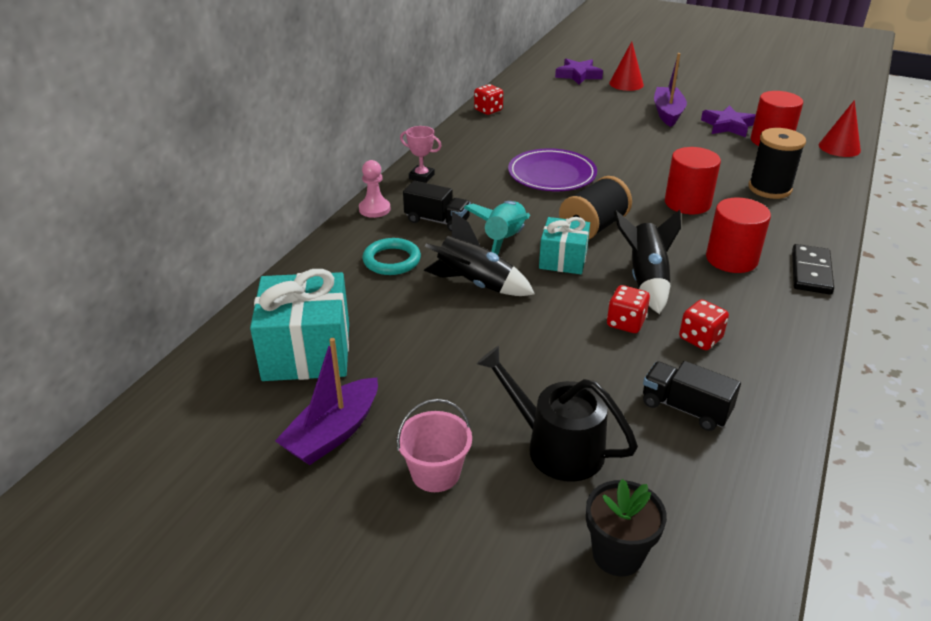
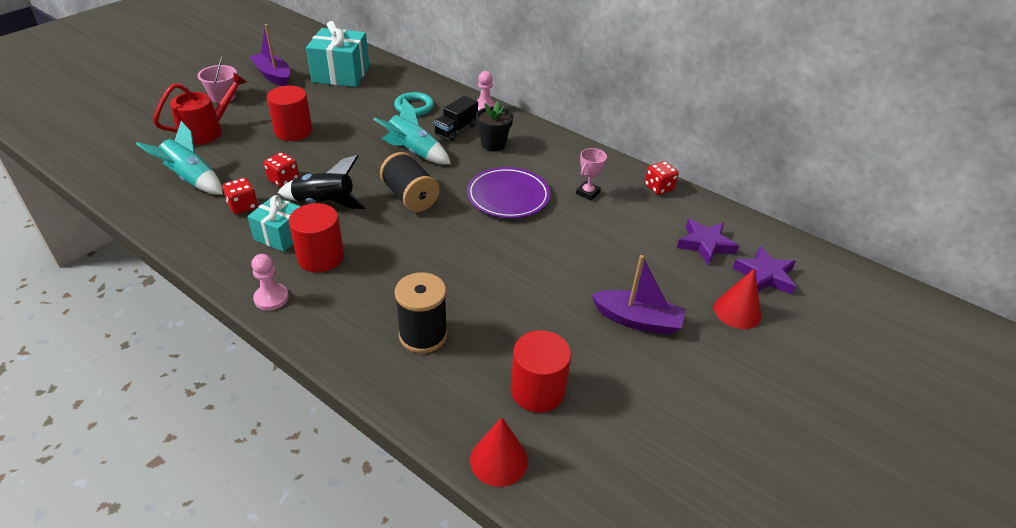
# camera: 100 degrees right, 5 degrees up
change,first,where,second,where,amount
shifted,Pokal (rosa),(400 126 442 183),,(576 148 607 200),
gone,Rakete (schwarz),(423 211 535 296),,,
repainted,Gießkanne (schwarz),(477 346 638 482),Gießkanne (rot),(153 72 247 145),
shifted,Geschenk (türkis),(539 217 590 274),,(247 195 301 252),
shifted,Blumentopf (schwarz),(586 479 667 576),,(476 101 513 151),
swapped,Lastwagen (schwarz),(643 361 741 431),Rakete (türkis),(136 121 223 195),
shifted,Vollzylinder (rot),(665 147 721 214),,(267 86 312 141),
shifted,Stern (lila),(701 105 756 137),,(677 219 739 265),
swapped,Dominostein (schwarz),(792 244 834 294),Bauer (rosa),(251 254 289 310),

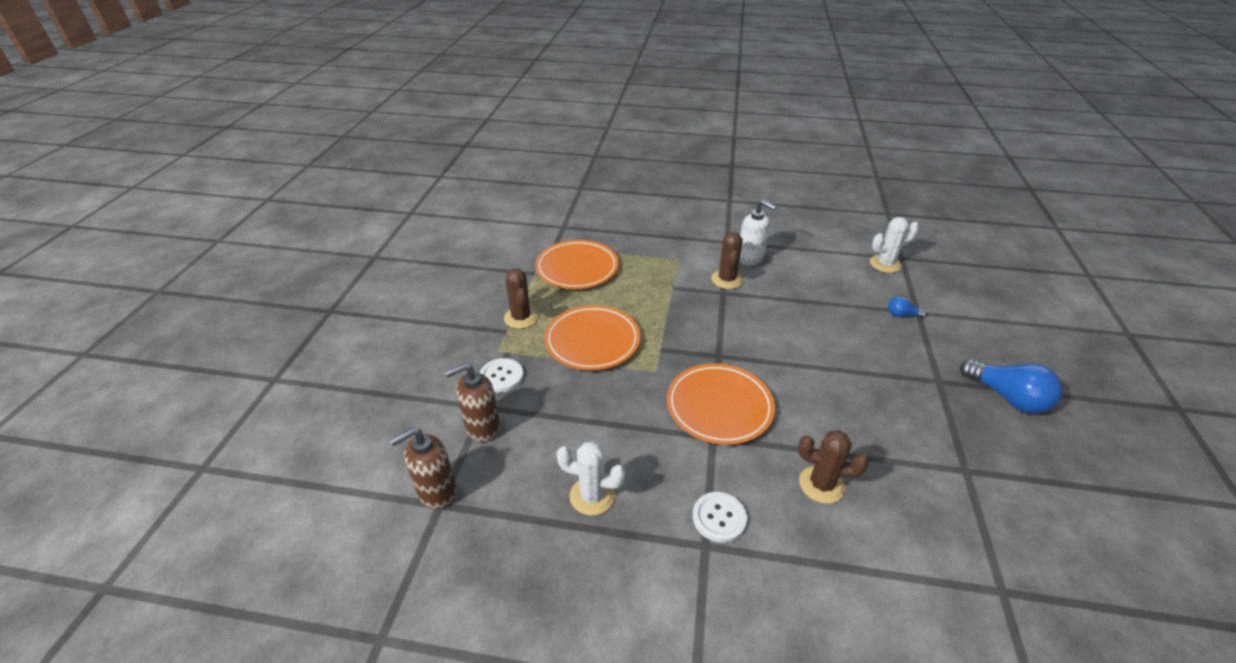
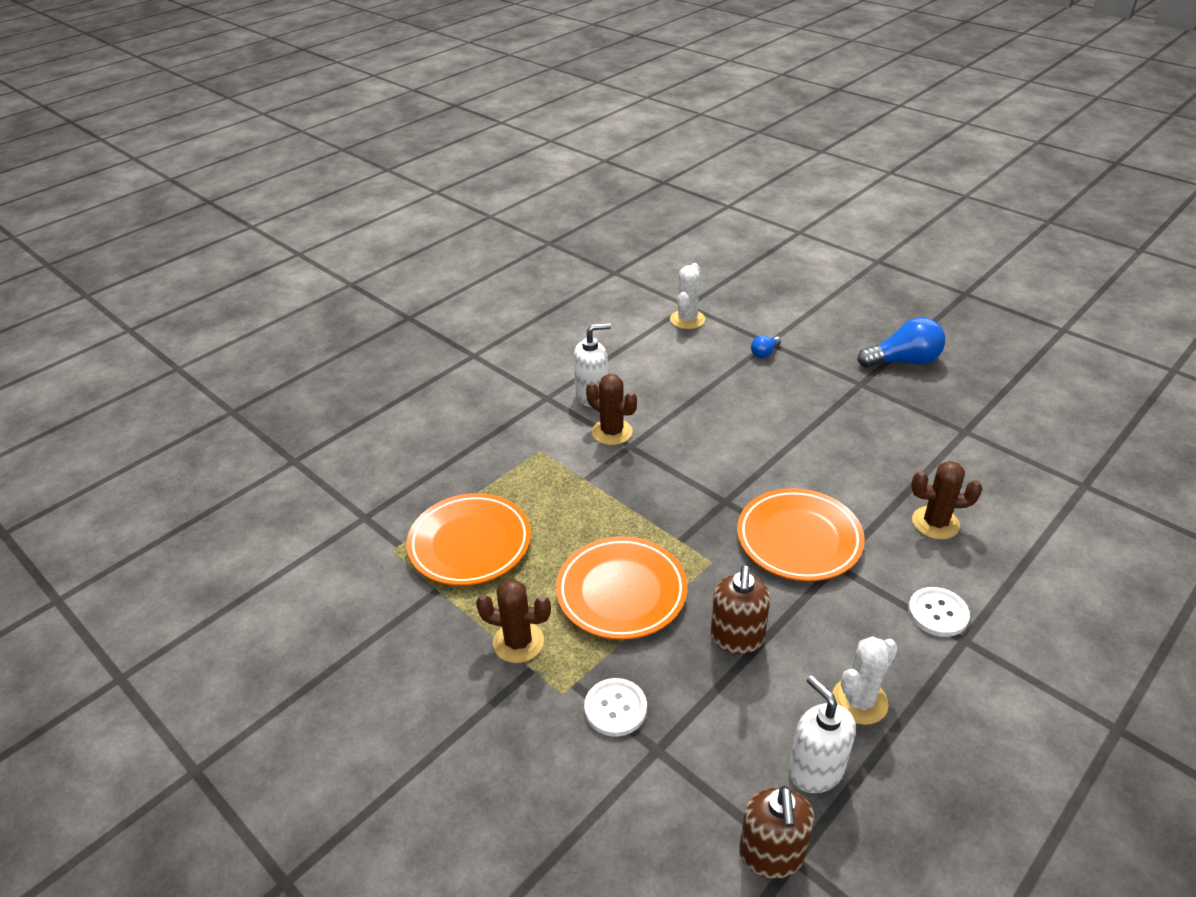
# camera: 55 degrees left, 0 degrees up
change,first,where,second,where,amount
shifted,Seifenspender (braun),(445 363 500 442),,(711 565 771 654),
rotated,Kaktus (braun),(798 430 869 504),,(911 461 982 539),45 degrees clockwise
new,,,Seifenspender (weiß),(788 675 856 793),

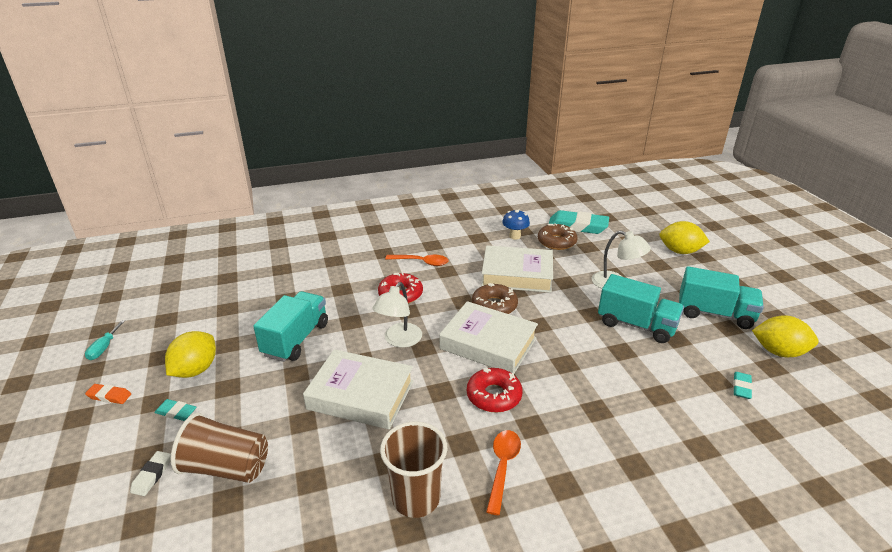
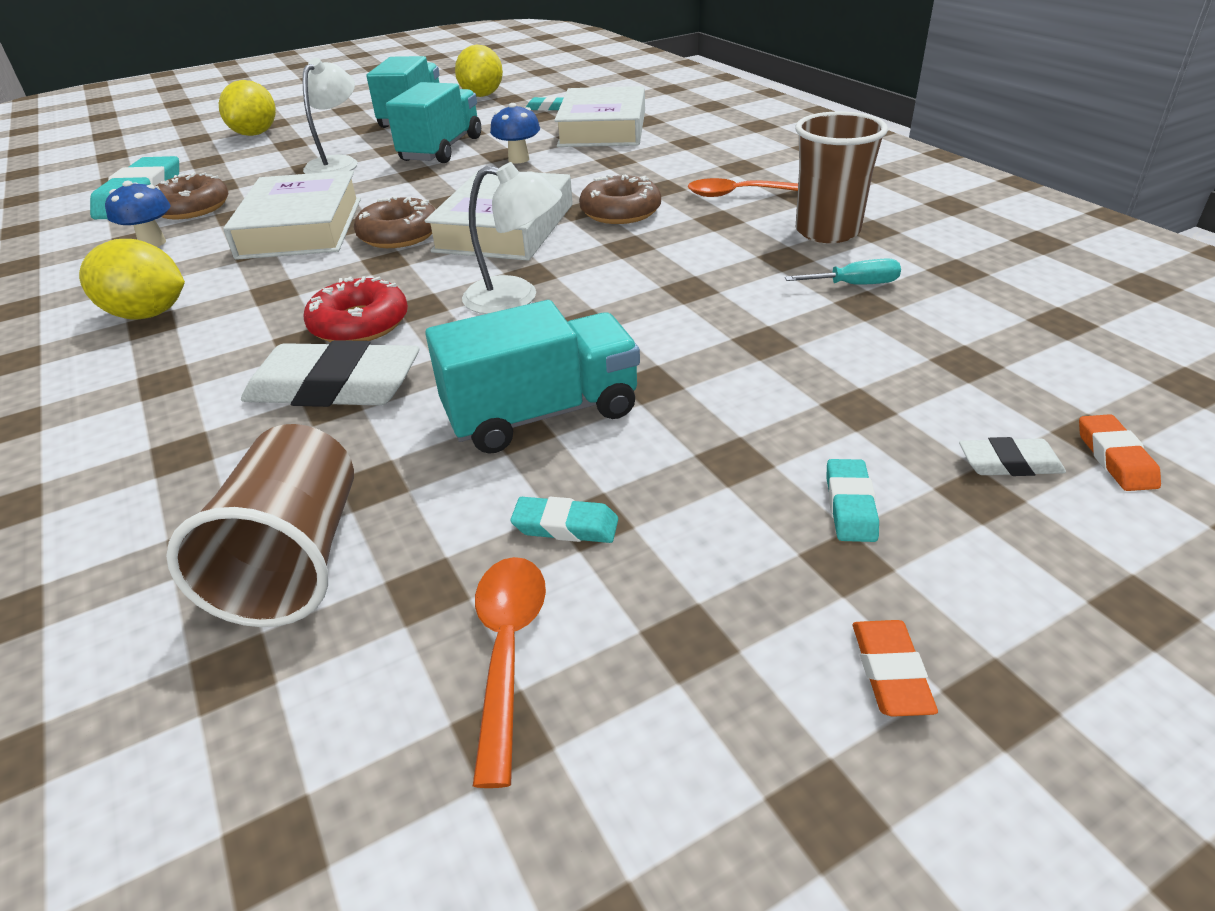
# camera: 100 degrees left, 5 degrees up
change,first,where,second,where,amount
shifted,Schraubenzieher (türkis),(85 320 125 360),,(785 258 901 285),
shifted,Zitrone (gelb),(165 331 216 378),,(79 239 185 320),
shifted,Becher (braun),(171 413 268 483),,(166 424 354 627),
rotated,Lastwagen (türkis),(253 291 328 362),,(425 300 640 454),150 degrees clockwise
shifted,Buch (weiß),(303 349 413 429),,(554 86 645 147),
shifted,Löffel (orange),(385 255 448 266),,(473 557 546 788),
repainted,Donut (rot),(467 368 522 413),Donut (braun),(579 174 661 224),
new,,,Radiergummi (weiß),(241 340 419 407),
new,,,Pilz (blau),(490 103 540 164),
new,,,Radiergummi (türkis),(510 497 618 543),
new,,,Radiergummi (orange),(1079 414 1161 491),

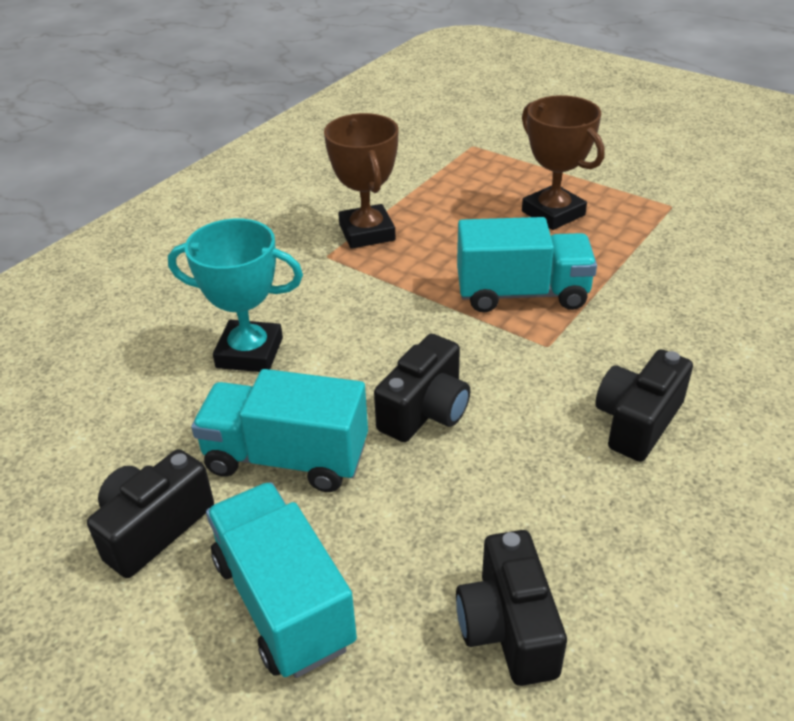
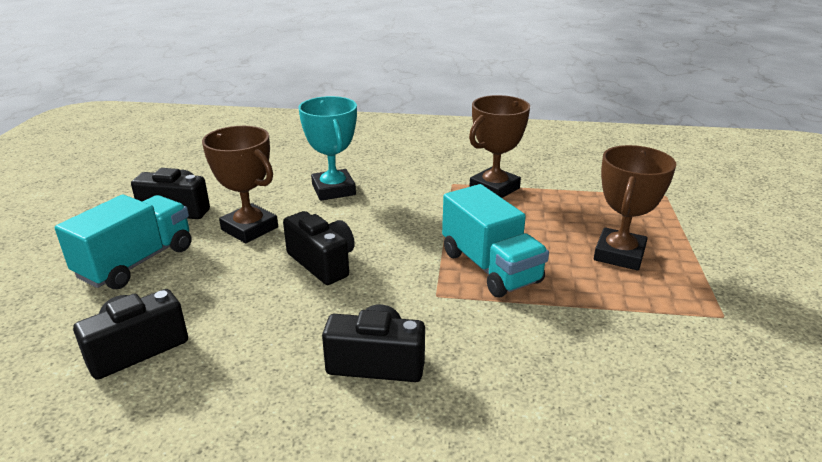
# camera: 60 degrees right, 10 degrees down
change,first,where,second,where,amount
swapped,Lastwagen (türkis),(191 369 368 492),Pokal (braun),(202 126 278 243),
rotated,Kamera (schwarz),(374 334 470 442),,(283 211 355 285),135 degrees counterclockwise

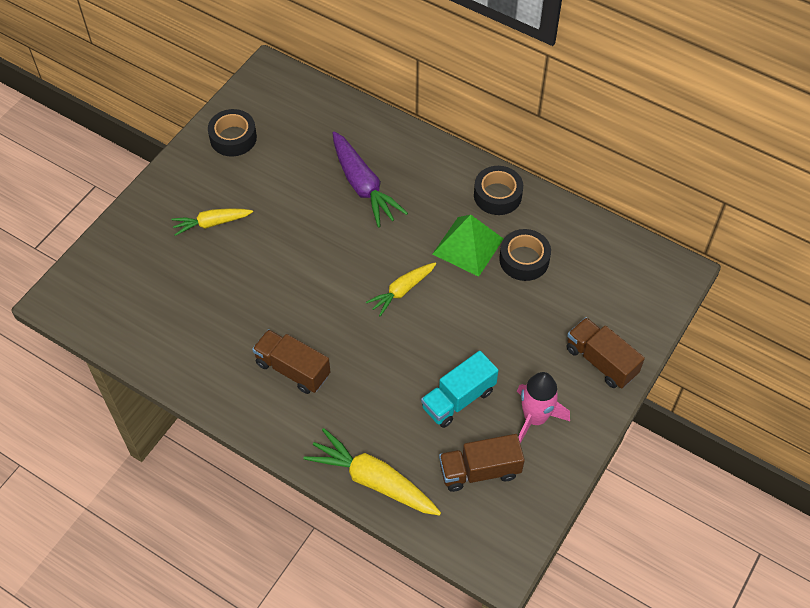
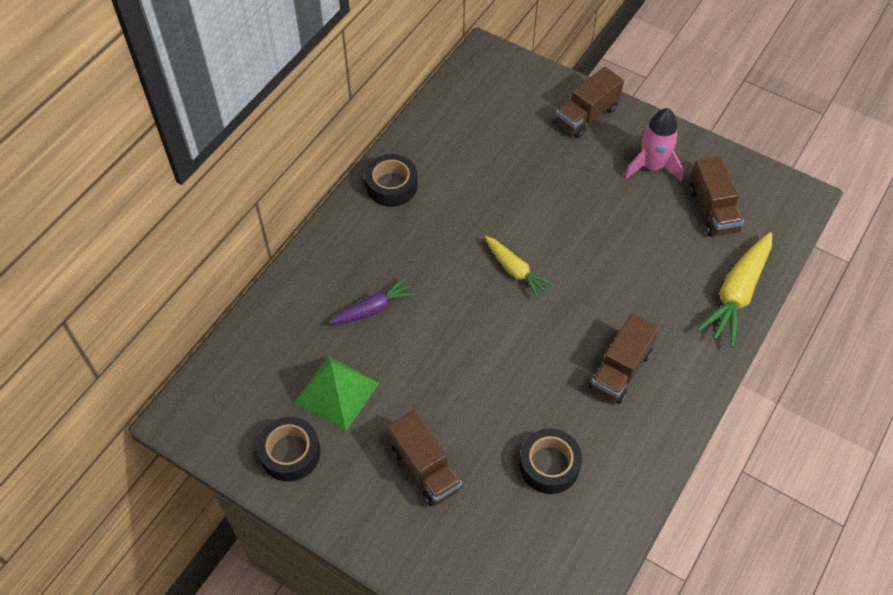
# camera: 90 degrees left, 0 degrees up
change,first,where,second,where,amount
swapped,Karotte (gelb),(171 208 253 236),Lastwagen (braun),(388 410 462 507),
scaled,Karotte (lila),(333 131 408 228),,(329 277 417 324),x0.62
gone,Lastwagen (türkis),(421 351 498 428),,,
shifted,Pyramide (grün),(433 215 504 277),,(294 356 379 432),
shifted,Klebeband (schwarz),(499 229 551 281),,(519 429 582 494),

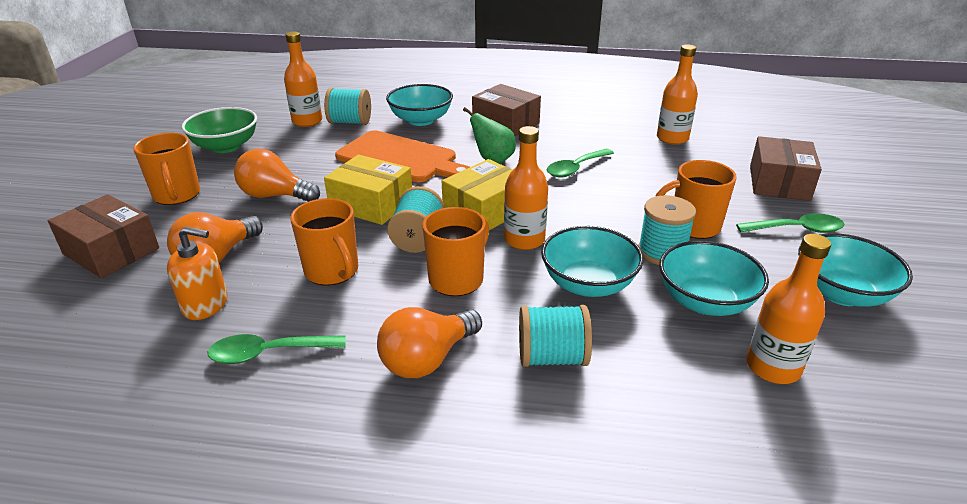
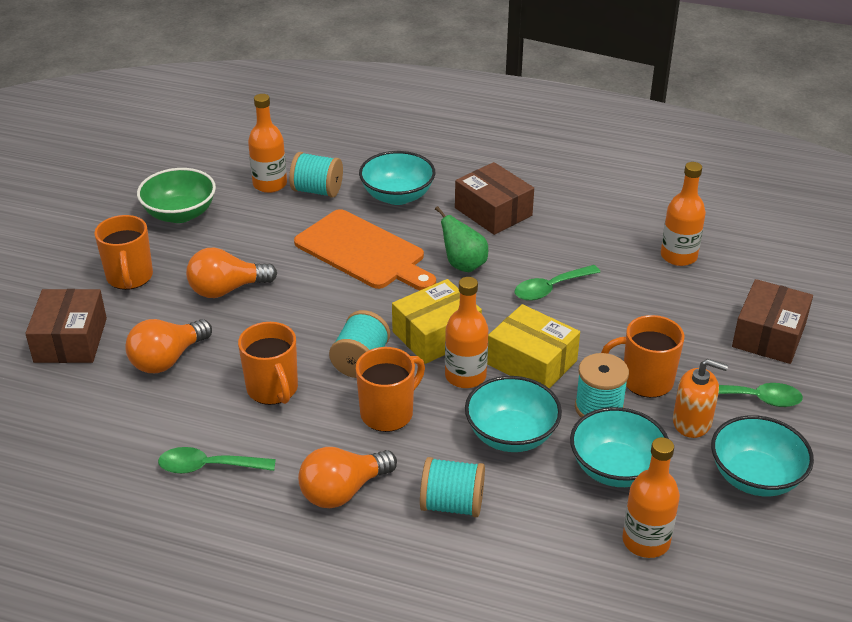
# camera: 10 degrees right, 5 degrees up
change,first,where,second,where,amount
rotated,Schachtel (braun),(48 194 159 278),,(25 289 107 363),45 degrees clockwise
shifted,Seifenspender (orange),(167 227 228 320),,(673 359 728 438),
rotated,Glühbirne (orange),(234 149 320 202),,(186 248 277 298),45 degrees counterclockwise
shifted,Schachtel (gelb),(324 155 412 225),,(487 304 580 389),

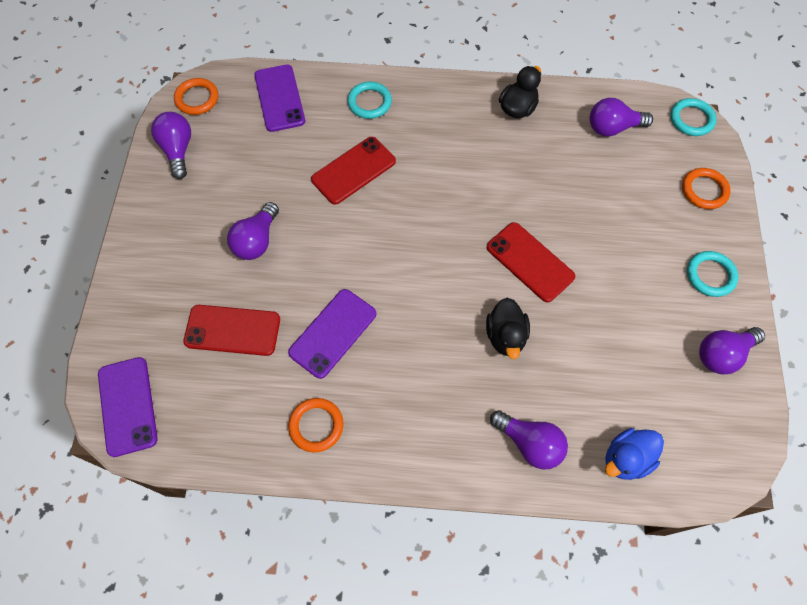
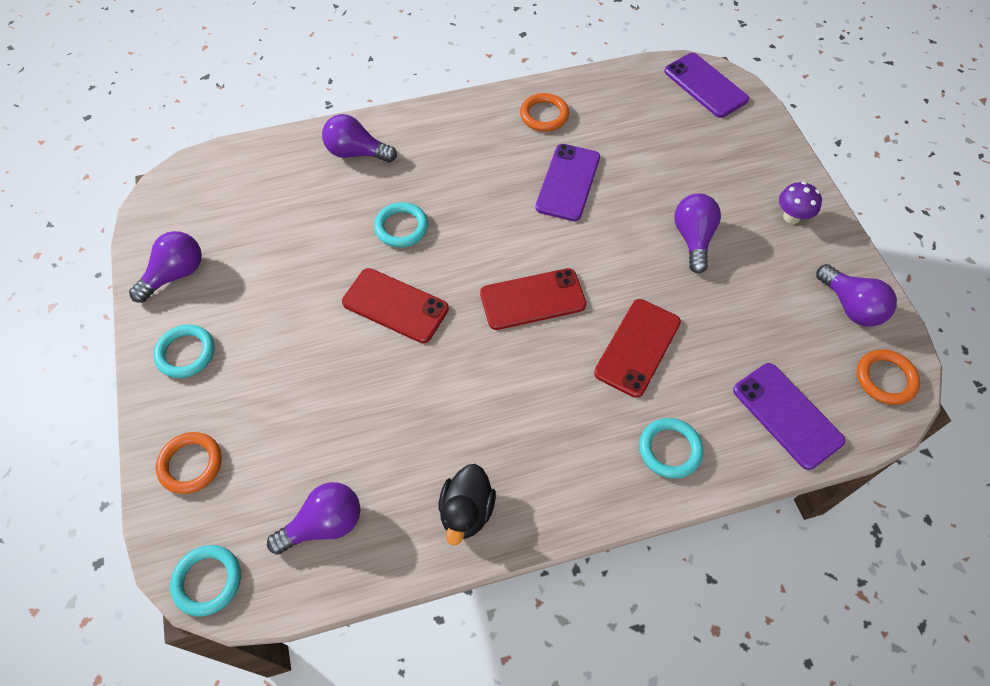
# camera: 160 degrees right, 5 degrees down
change,first,where,second,where,amount
shifted,Handy (rot),(183 305 280 356),,(480 268 587 330),
swapped,Ente (schwarz),(486 298 530 359),Ring (türkis),(374 202 428 247),
gone,Ente (blau),(605 428 664 480),,,
new,,,Pilz (lila),(779 181 822 224),

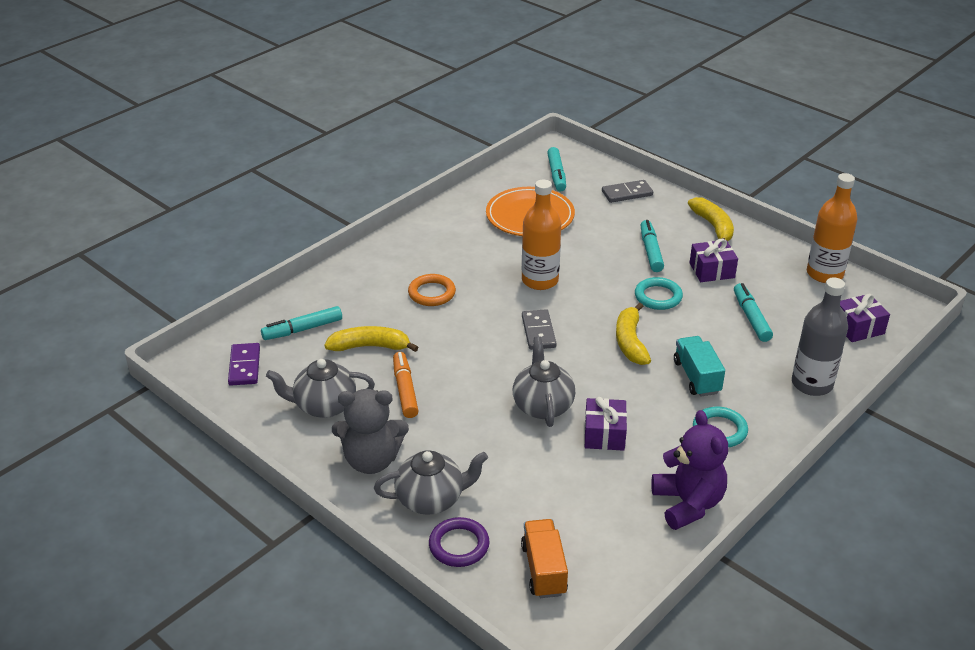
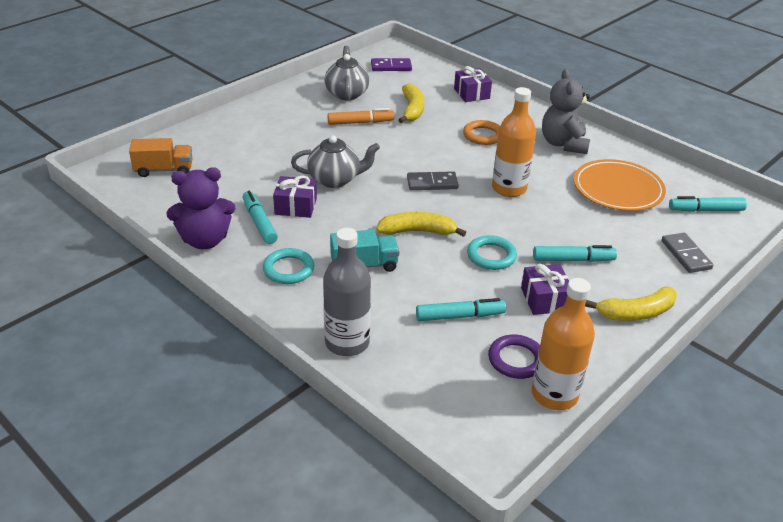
# camera: 90 degrees right, 0 degrees up
change,first,where,second,where,amount
shifted,Filzstift (türkis),(261 306 342 340),,(242 191 278 244),
shifted,Teddybär (grau),(332 389 409 474),,(542 69 590 154),
gone,Teekanne (grau),(374 450 488 515),,,
shifted,Ring (lila),(429 517 490 567),,(488 335 540 379),
shifted,Geschenk (lila),(840 294 890 342),,(454 66 492 102),

